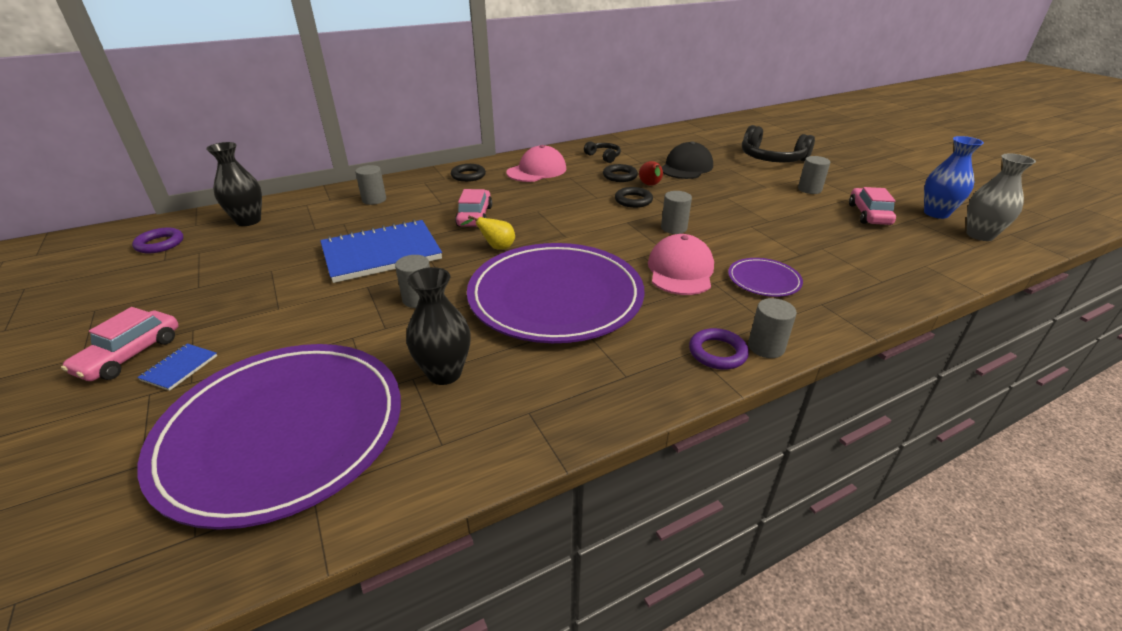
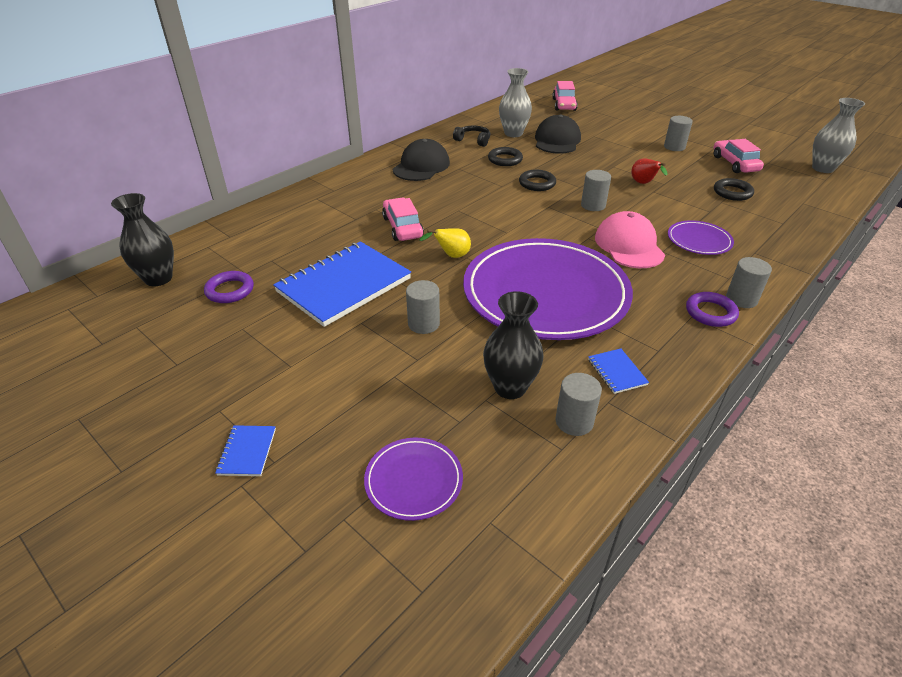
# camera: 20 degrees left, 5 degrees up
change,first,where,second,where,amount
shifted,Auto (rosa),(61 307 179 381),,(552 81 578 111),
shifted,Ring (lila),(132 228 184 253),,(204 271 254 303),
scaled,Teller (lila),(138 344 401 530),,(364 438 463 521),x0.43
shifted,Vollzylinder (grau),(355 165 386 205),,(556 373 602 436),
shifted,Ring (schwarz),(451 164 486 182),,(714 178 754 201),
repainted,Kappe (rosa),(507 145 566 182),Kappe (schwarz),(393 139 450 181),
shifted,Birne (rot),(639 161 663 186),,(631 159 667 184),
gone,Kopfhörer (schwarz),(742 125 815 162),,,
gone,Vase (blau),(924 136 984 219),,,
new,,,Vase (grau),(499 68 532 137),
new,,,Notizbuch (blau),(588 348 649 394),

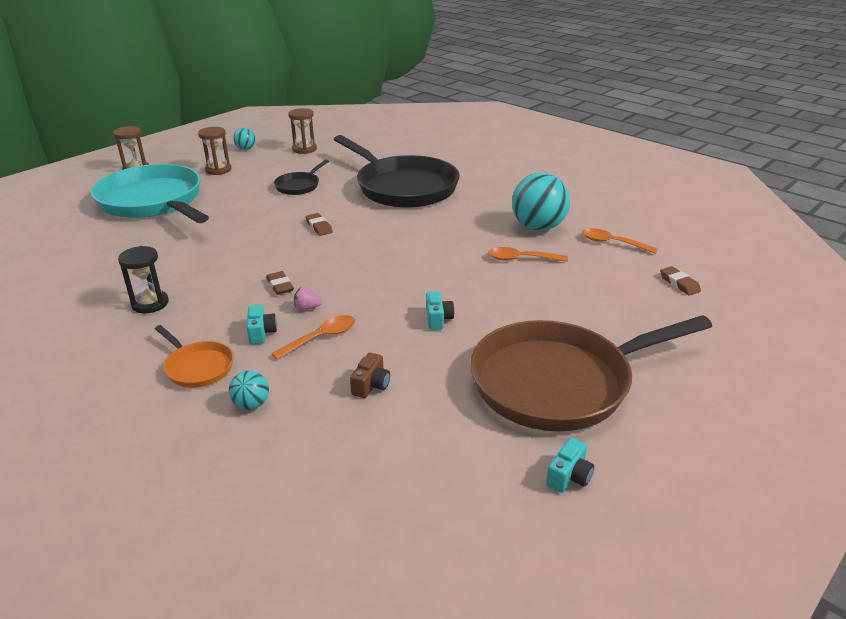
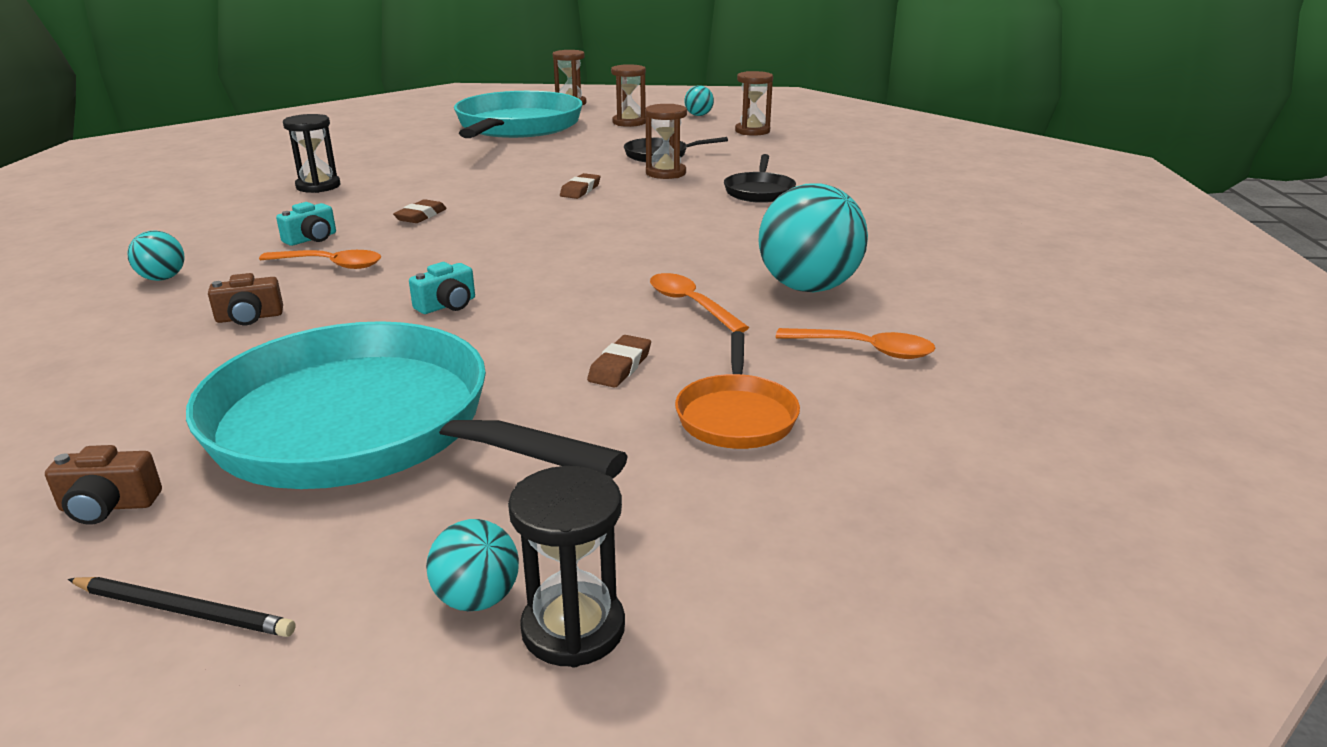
# camera: 50 degrees right, 5 degrees down
change,first,where,second,where,amount
shifted,Pfanne (orange),(155 325 234 388),,(675 331 800 449),
gone,Erdbeere (rosa),(294 287 322 310),,,
scaled,Pfanne (schwarz),(334 135 460 208),,(724 154 796 203),x0.44
repainted,Pfanne (braun),(470 315 712 431),Pfanne (türkis),(186 321 628 489),
repainted,Kamera (türkis),(546 438 594 493),Kamera (braun),(45 445 162 525),
rotated,Löffel (orange),(582 228 658 254),,(775 328 936 359),120 degrees clockwise
shifted,Radiergummi (braun),(660 266 701 295),,(587 335 651 388),
new,,,Bleistift (schwarz),(68 577 295 637),
new,,,Ball (türkis),(426 519 519 611),
new,,,Sanduhr (schwarz),(508 466 625 667),
new,,,Sanduhr (braun),(645 104 687 179),

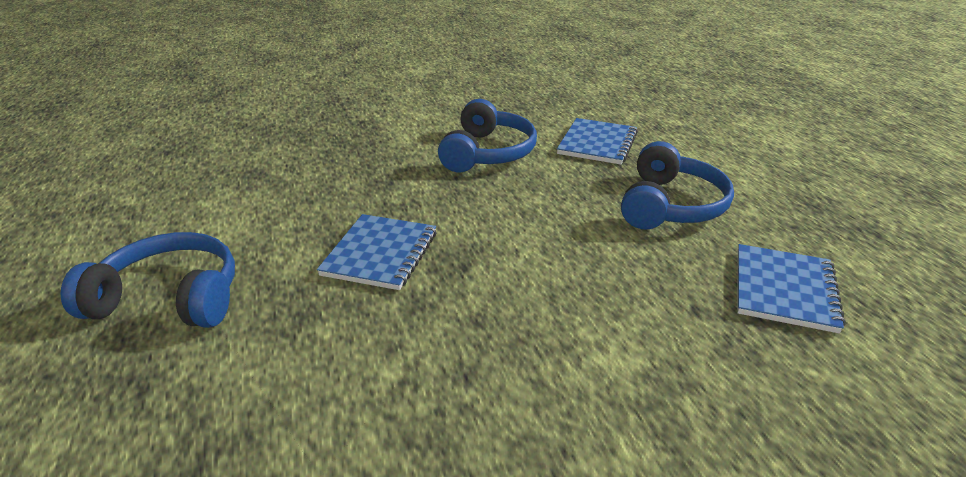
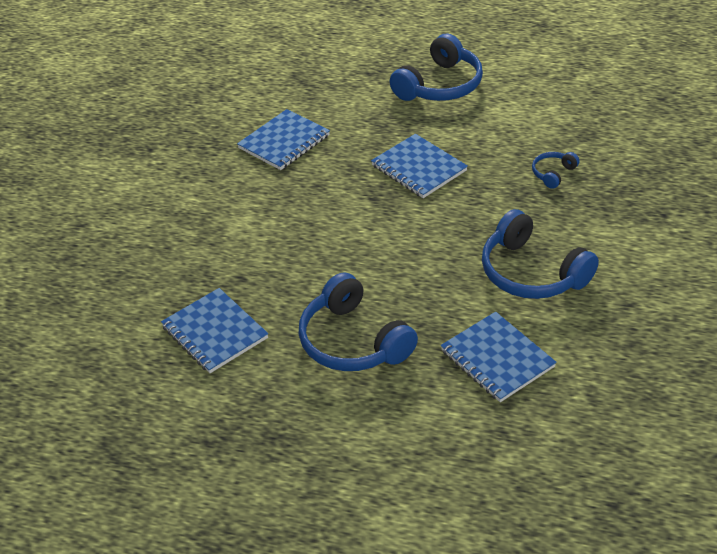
# camera: 125 degrees right, 10 degrees up
change,first,where,second,where,amount
new,,,Notizbuch (blau),(237 109 330 170),
new,,,Kopfhörer (blau),(532 152 580 189),

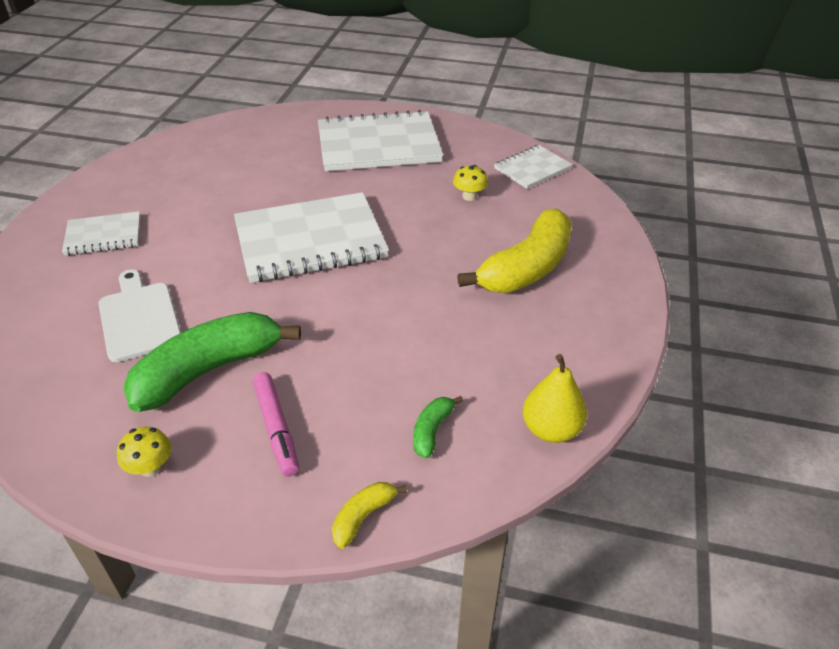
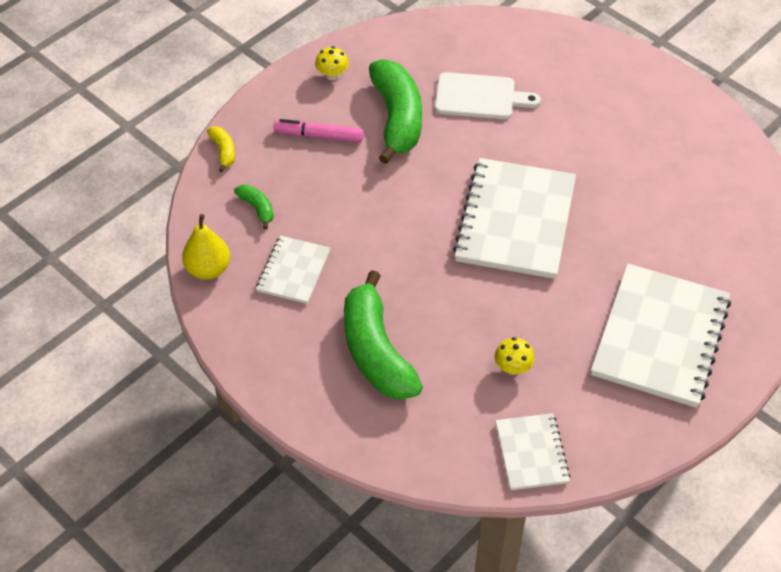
# camera: 120 degrees right, 10 degrees up
change,first,where,second,where,amount
shifted,Notizbuch (weiß),(62 211 141 256),,(256 236 330 304),
repainted,Banane (gelb),(457 208 572 293),Banane (grün),(344 270 423 400),

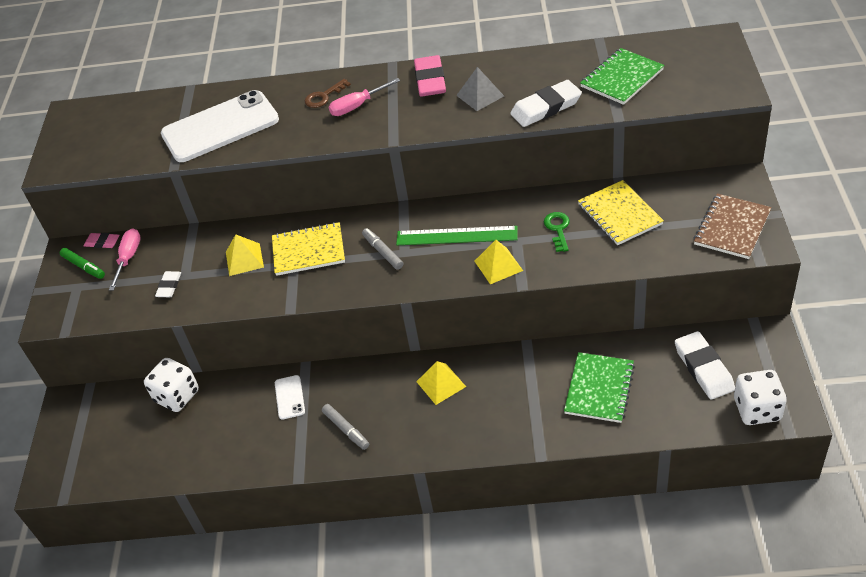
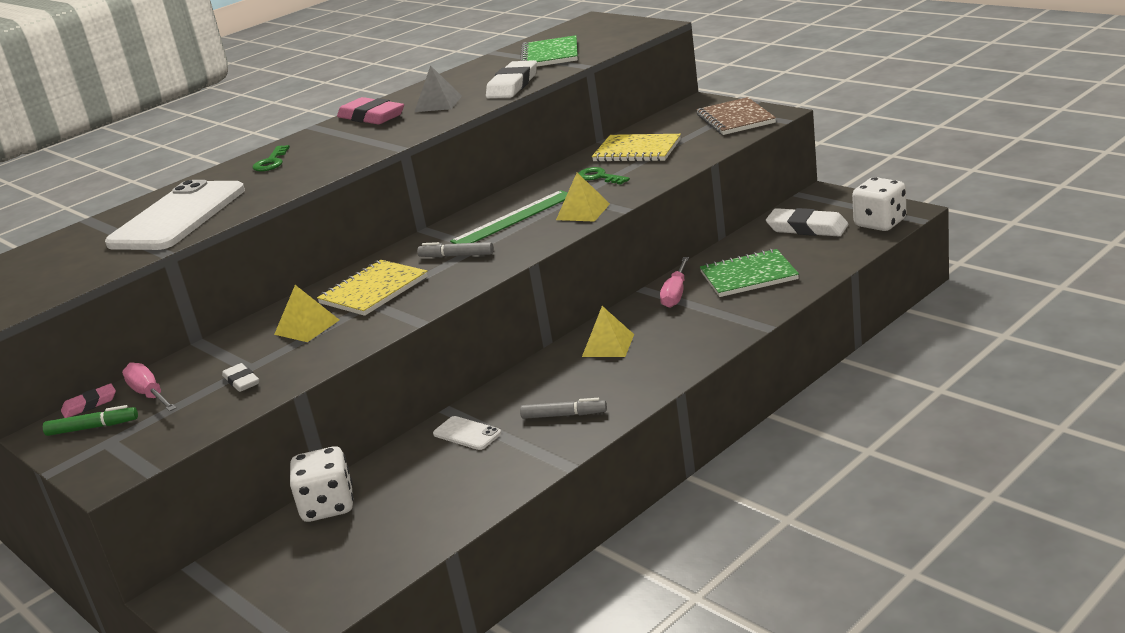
# camera: 45 degrees left, 20 degrees down
change,first,where,second,where,amount
repainted,Schlüssel (braun),(304 79 351 108),Schlüssel (grün),(252 145 290 172),
shifted,Schraubenzieher (rosa),(329 78 400 116),,(660 257 689 308),
rotated,Notizbuch (grün),(564 352 635 423),,(700 248 799 297),75 degrees counterclockwise

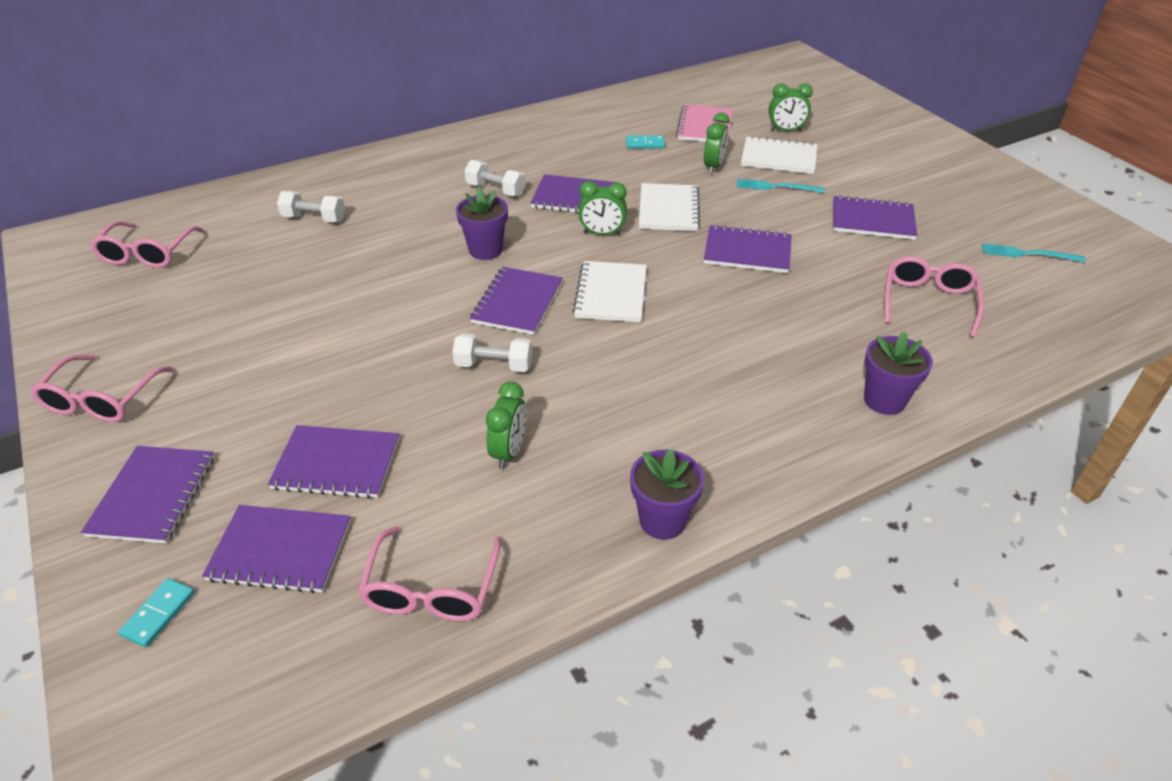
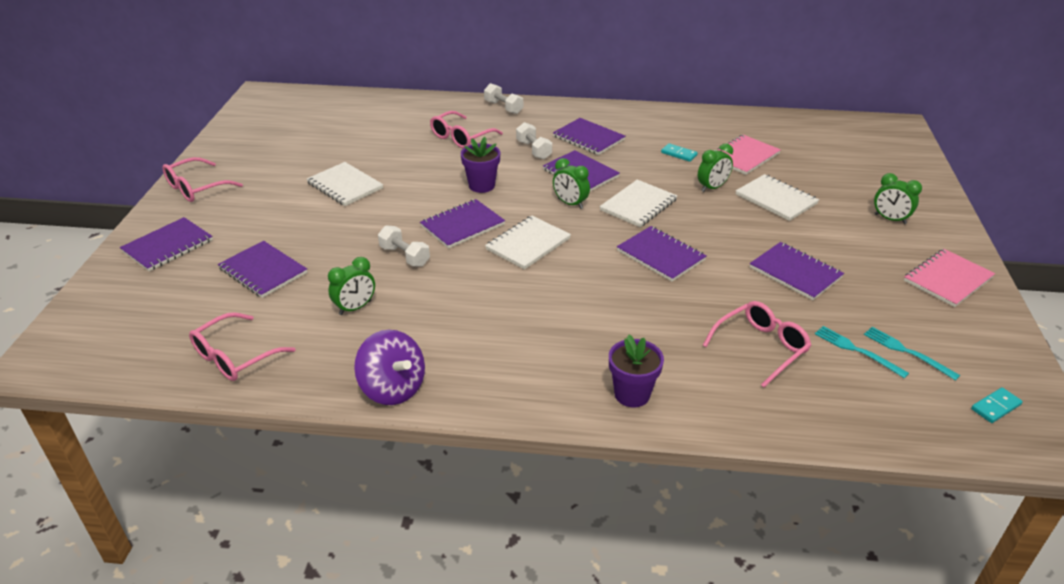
# camera: 35 degrees right, 5 degrees down
change,first,where,second,where,amount
shifted,Brille (rosa),(90 221 204 268),,(430 111 503 149),
shifted,Dominostein (türkis),(118 578 195 647),,(971 388 1023 423),
shifted,Notizbuch (lila),(202 505 351 593),,(553 118 625 155),
shifted,Hantel (weiß),(277 191 345 222),,(484 83 523 114),
swapped,Blumentopf (lila),(630 449 704 540),Kreisel (lila),(354 330 425 405),
shifted,Gabel (türkis),(737 179 825 193),,(815 326 909 378),
shifted,Wecker (grün),(769 83 813 131),,(874 173 922 224),
new,,,Notizbuch (weiß),(307 162 383 206),
new,,,Notizbuch (rosa),(904 249 995 307),

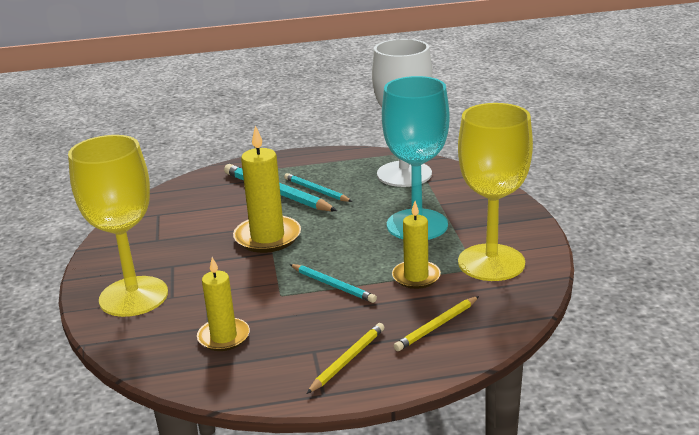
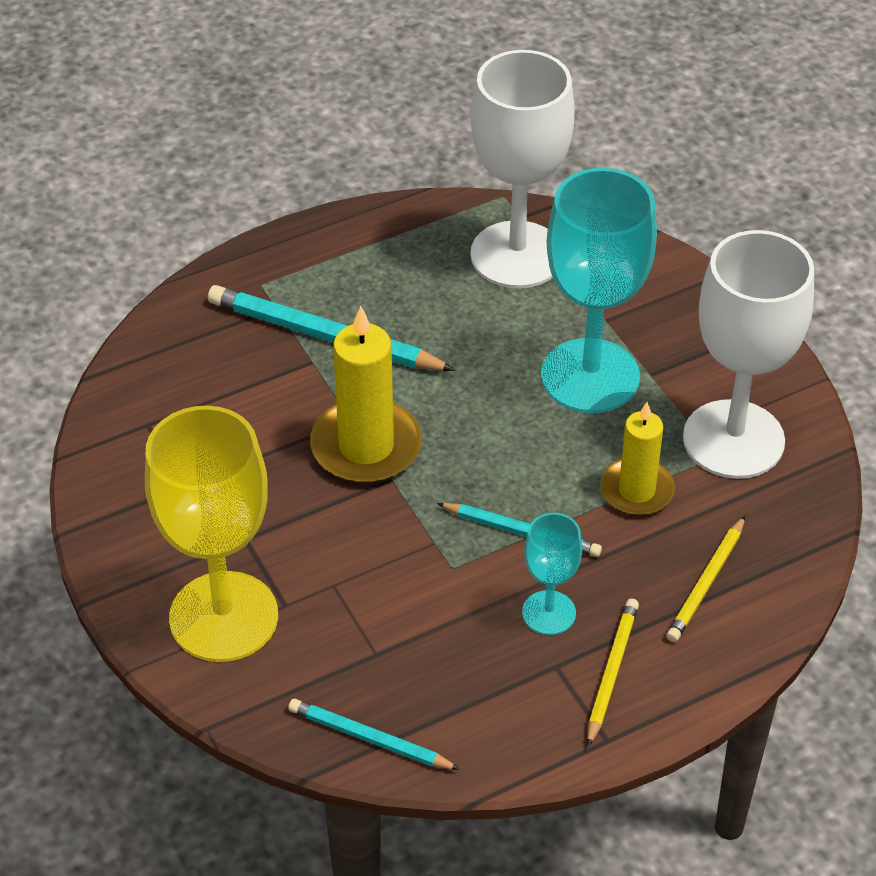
# camera: 20 degrees left, 20 degrees up
change,first,where,second,where,amount
gone,Kerze (gelb),(197 257 250 351),,,
shifted,Bleistift (türkis),(284 173 353 202),,(288 699 460 770),
repainted,Kelch (gelb),(458 103 533 281),Kelch (weiß),(683 230 814 479),
new,,,Kelch (türkis),(522 513 582 635),

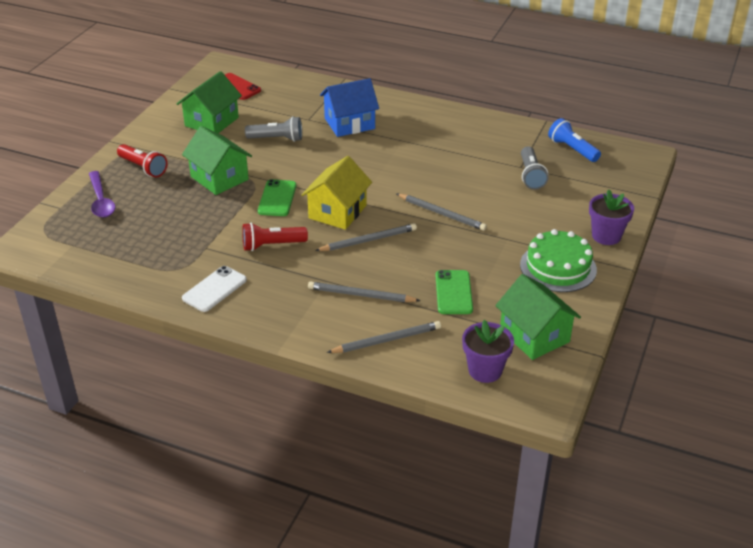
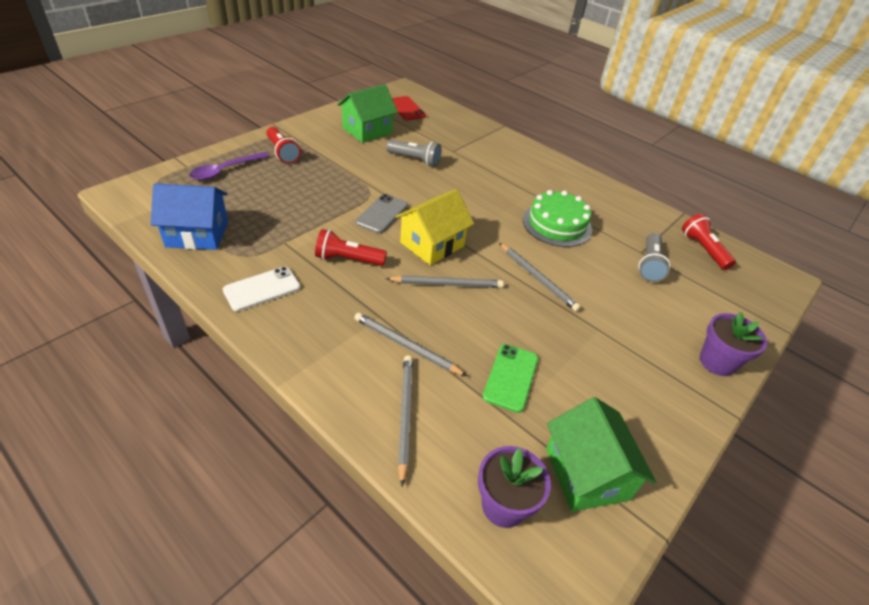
# camera: 15 degrees right, 5 degrees up
change,first,where,second,where,amount
rotated,Löffel (lila),(89 171 115 218),,(189 152 270 180),45 degrees clockwise
gone,Haus (grün),(182 126 252 195),,,
repainted,Handy (grün),(258 179 296 216),Handy (grau),(355 194 408 233),
shifted,Haus (blau),(320 78 379 137),,(151 183 228 250),
rotated,Bleistift (grau),(327 321 441 353),,(398 355 413 486),90 degrees counterclockwise
shifted,Kuchen (grün),(520 229 597 292),,(523 190 592 247),
repainted,Taschenlampe (blau),(548 118 601 162),Taschenlampe (rot),(682 214 736 270),

